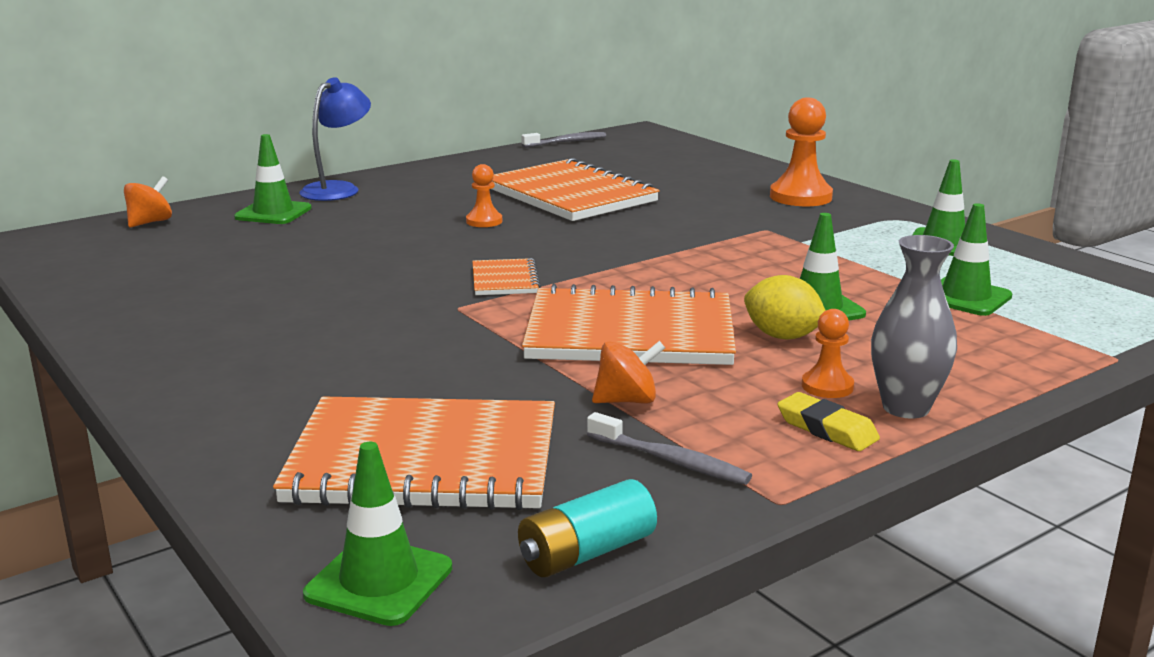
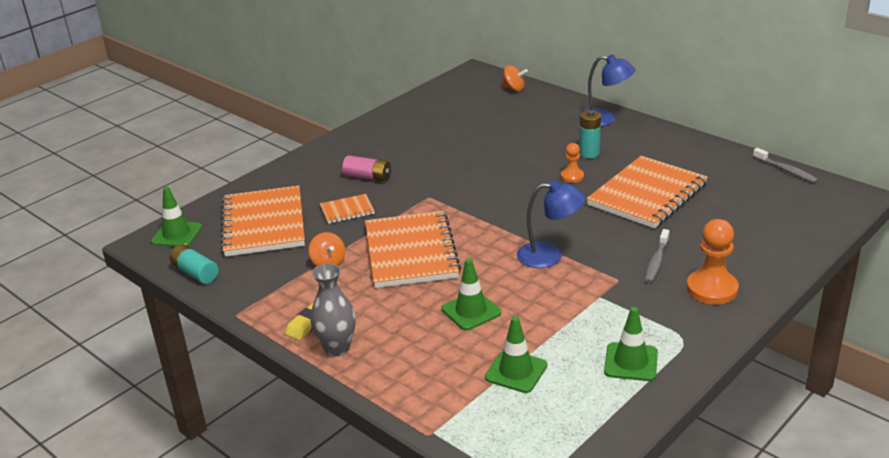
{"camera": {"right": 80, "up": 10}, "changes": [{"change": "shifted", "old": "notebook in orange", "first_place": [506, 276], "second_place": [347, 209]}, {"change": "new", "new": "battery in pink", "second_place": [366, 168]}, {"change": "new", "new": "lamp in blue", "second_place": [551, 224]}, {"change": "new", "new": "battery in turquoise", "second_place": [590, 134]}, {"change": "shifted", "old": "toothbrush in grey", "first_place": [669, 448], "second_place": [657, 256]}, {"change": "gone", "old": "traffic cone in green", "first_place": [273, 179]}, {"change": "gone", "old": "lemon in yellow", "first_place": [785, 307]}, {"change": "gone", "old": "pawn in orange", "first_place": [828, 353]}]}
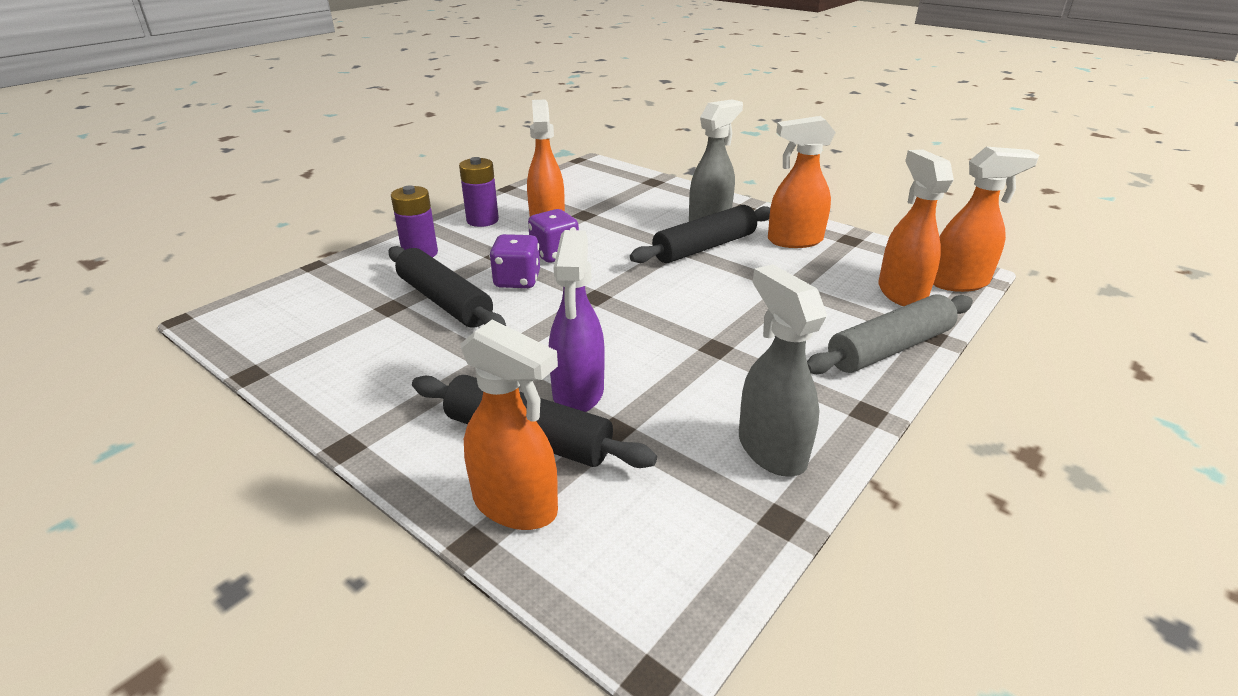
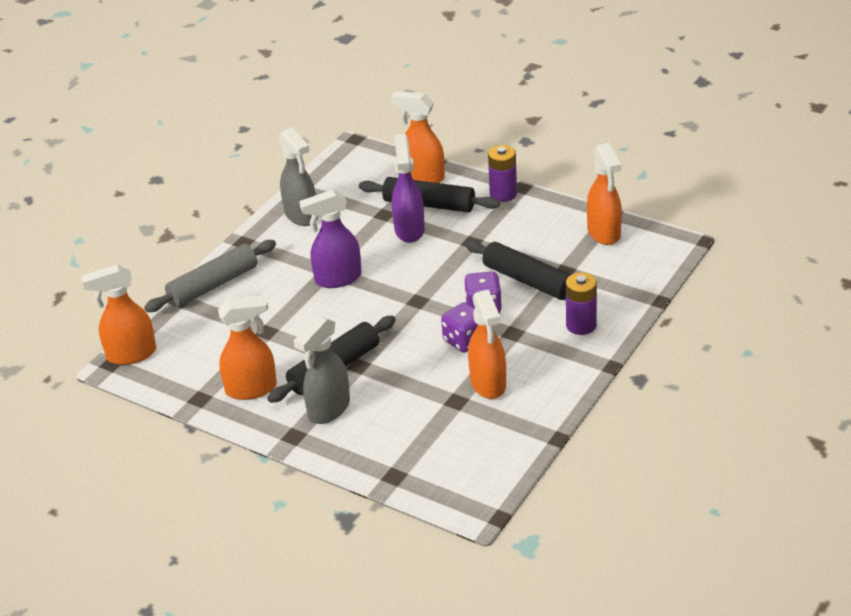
{"camera": {"right": 175, "up": 5}, "changes": [{"change": "new", "new": "spray bottle in purple", "second_place": [330, 239]}, {"change": "shifted", "old": "battery in purple", "first_place": [479, 192], "second_place": [502, 173]}, {"change": "shifted", "old": "spray bottle in orange", "first_place": [916, 228], "second_place": [604, 194]}]}
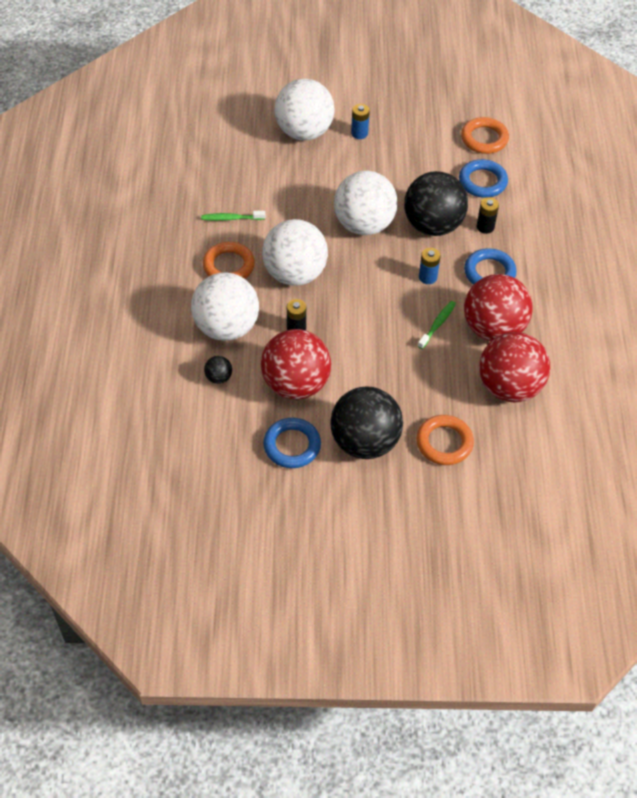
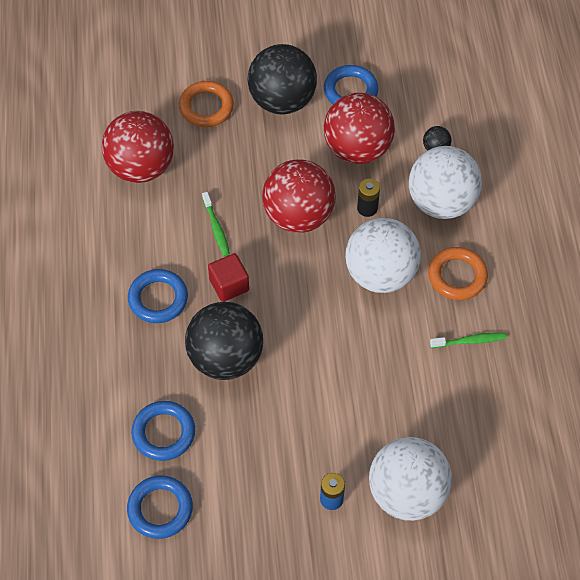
{"camera": {"right": 175, "up": 5}, "changes": [{"change": "repainted", "old": "ring in orange", "new": "ring in blue", "first_place": [485, 135], "second_place": [160, 507]}, {"change": "rotated", "old": "toothbrush in green", "first_place": [437, 325], "second_place": [216, 224], "degrees": -45}, {"change": "swapped", "old": "battery in blue", "new": "cube in red", "first_place": [430, 266], "second_place": [228, 277]}, {"change": "shifted", "old": "ball in red", "first_place": [498, 307], "second_place": [299, 196]}, {"change": "gone", "old": "ball in white", "first_place": [366, 203]}, {"change": "gone", "old": "battery in black", "first_place": [488, 215]}]}
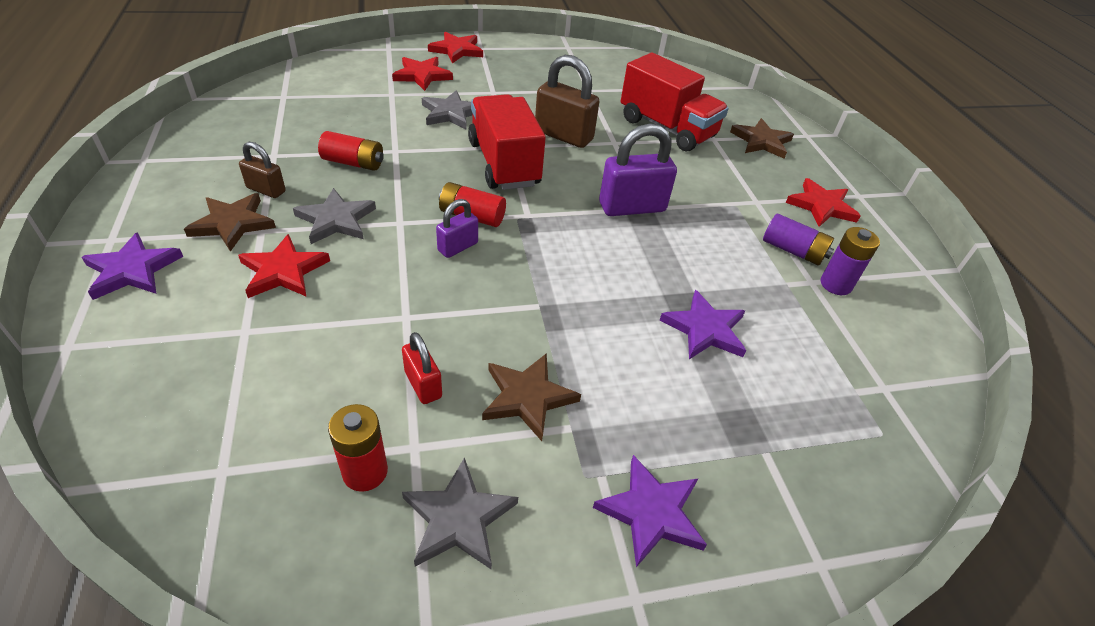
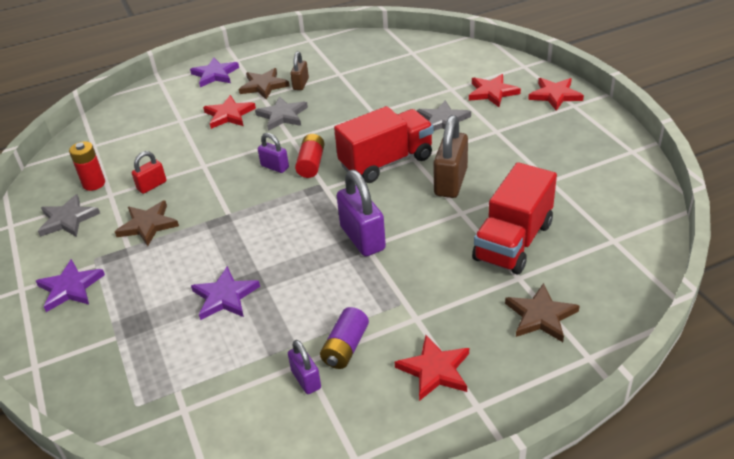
{"camera": {"right": 85, "up": -5}, "changes": [{"change": "swapped", "old": "battery in purple", "new": "padlock in purple", "first_place": [850, 261], "second_place": [304, 367]}, {"change": "gone", "old": "battery in red", "first_place": [351, 151]}]}
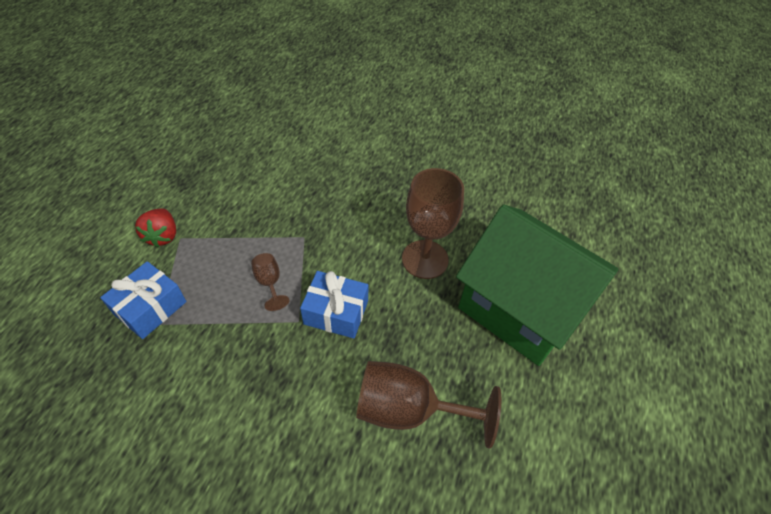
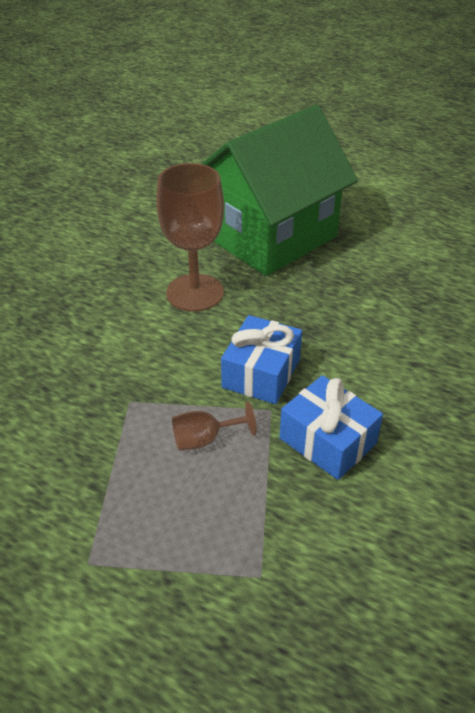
{"camera": {"right": -80, "up": -10}, "changes": [{"change": "shifted", "old": "gift in blue", "first_place": [143, 300], "second_place": [331, 427]}, {"change": "gone", "old": "strawberry in red", "first_place": [155, 227]}, {"change": "gone", "old": "goblet in brown", "first_place": [428, 405]}]}
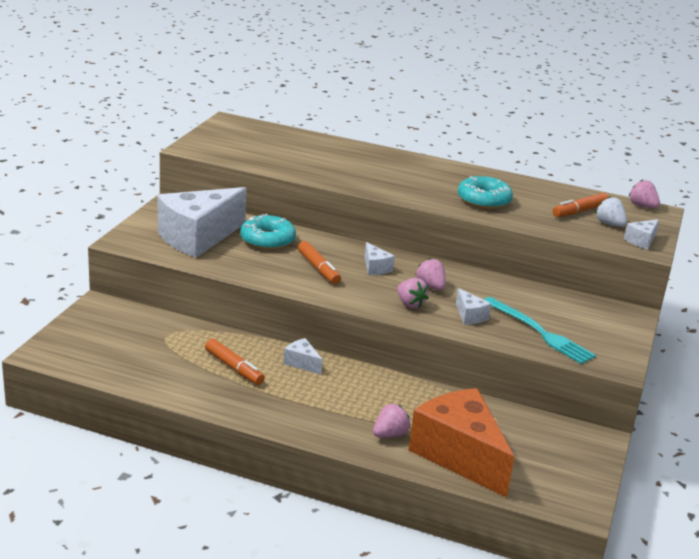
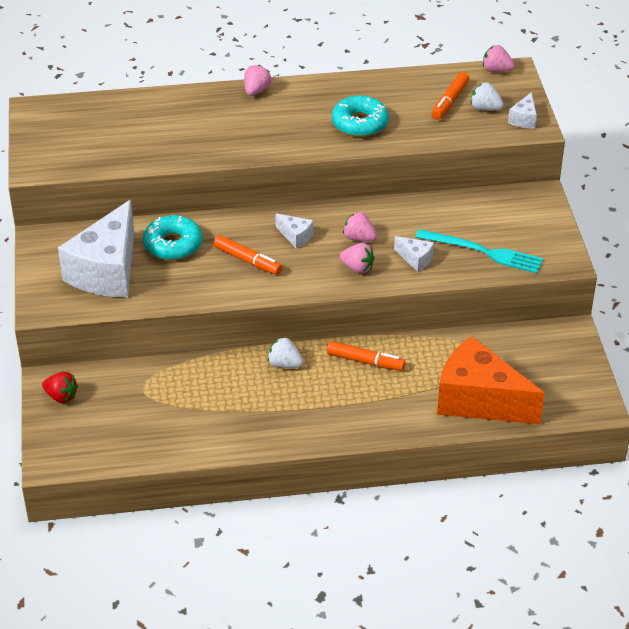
{"camera": {"right": -25, "up": 15}, "changes": [{"change": "new", "new": "strawberry in red", "second_place": [60, 387]}, {"change": "shifted", "old": "strawberry in pink", "first_place": [391, 421], "second_place": [257, 80]}, {"change": "swapped", "old": "cheese in white", "new": "strawberry in white", "first_place": [303, 356], "second_place": [285, 352]}, {"change": "shifted", "old": "marker in orange", "first_place": [235, 362], "second_place": [366, 356]}]}
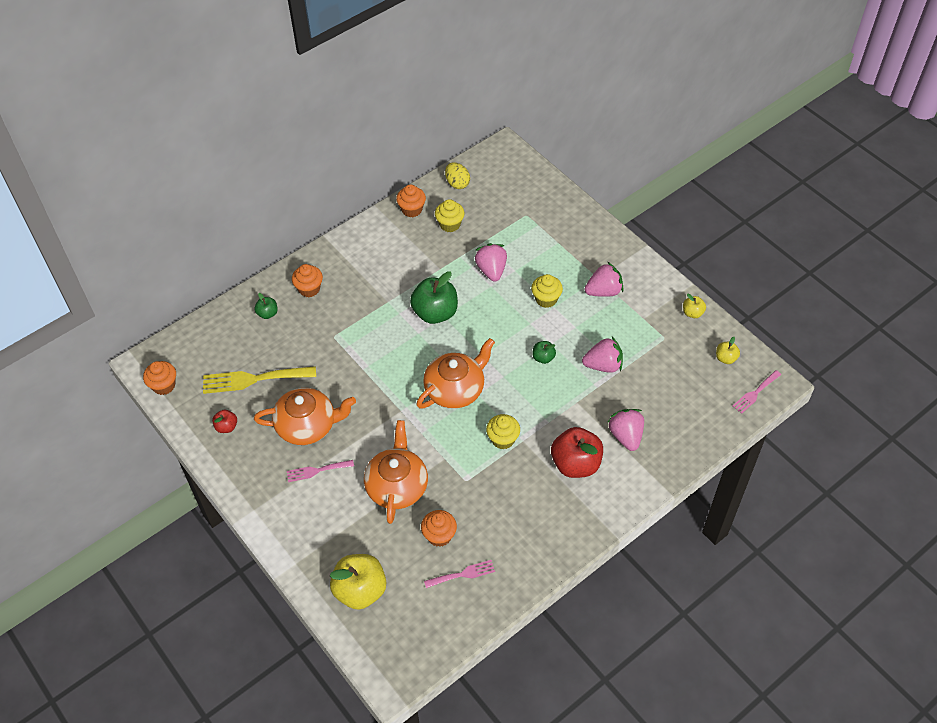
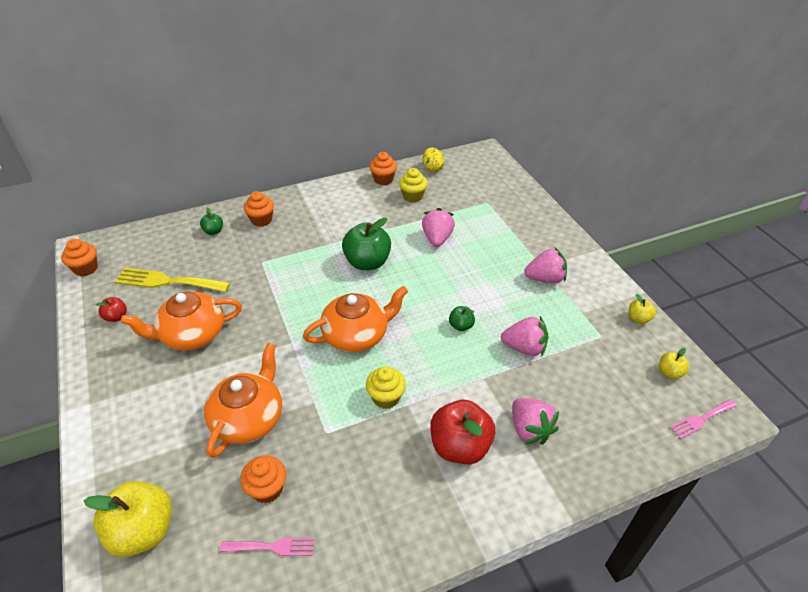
{"camera": {"right": 15, "up": -10}, "changes": [{"change": "rotated", "old": "teapot in orange", "first_place": [305, 416], "second_place": [181, 321], "degrees": 150}, {"change": "rotated", "old": "strawberry in pink", "first_place": [626, 430], "second_place": [535, 421], "degrees": 150}, {"change": "gone", "old": "fork in pink", "first_place": [320, 471]}, {"change": "gone", "old": "cupcake in yellow", "first_place": [547, 291]}]}
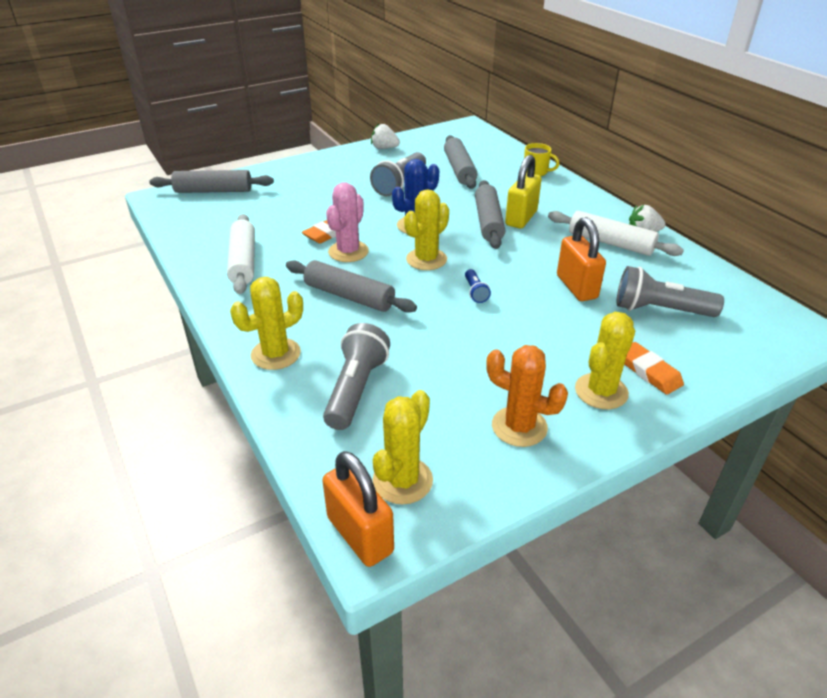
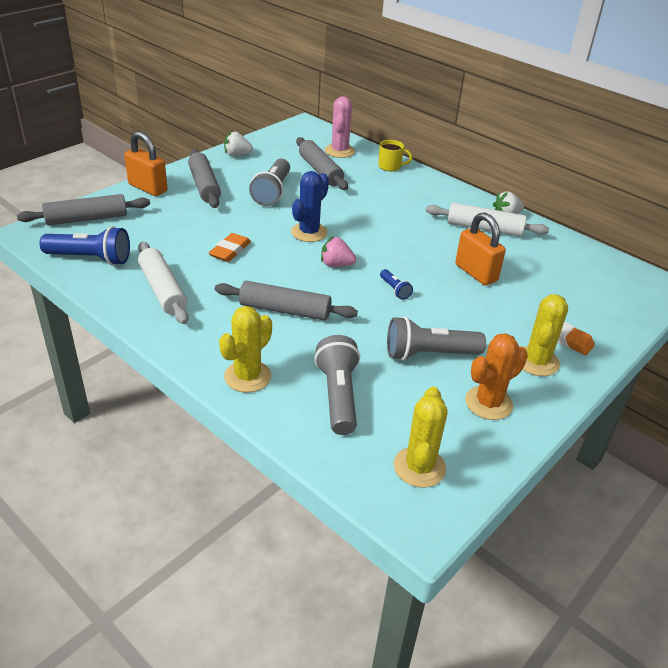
{"camera": {"right": -20, "up": 0}, "changes": [{"change": "new", "new": "flashlight in blue", "second_place": [85, 245]}, {"change": "shifted", "old": "padlock in orange", "first_place": [358, 509], "second_place": [145, 163]}, {"change": "shifted", "old": "rolling pin in grey", "first_place": [490, 214], "second_place": [204, 178]}, {"change": "swapped", "old": "cactus in yellow", "new": "strawberry in pink", "first_place": [426, 229], "second_place": [338, 251]}, {"change": "shifted", "old": "cactus in pink", "first_place": [347, 222], "second_place": [340, 127]}, {"change": "shifted", "old": "flashlight in grey", "first_place": [670, 291], "second_place": [436, 338]}, {"change": "rotated", "old": "cactus in orange", "first_place": [527, 396], "second_place": [496, 376], "degrees": -45}, {"change": "gone", "old": "padlock in yellow", "first_place": [523, 191]}]}
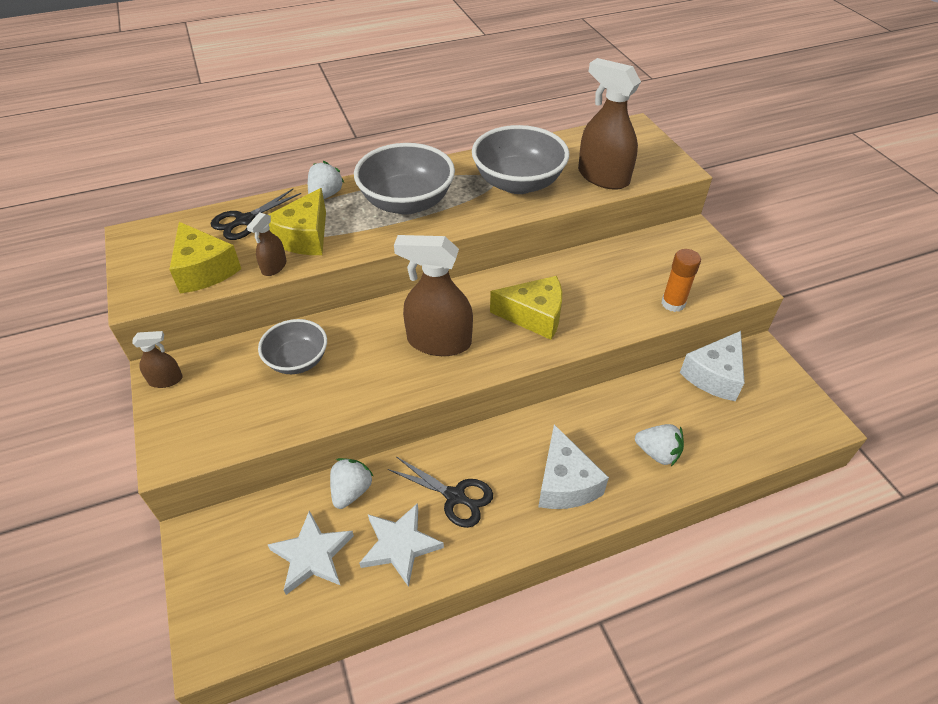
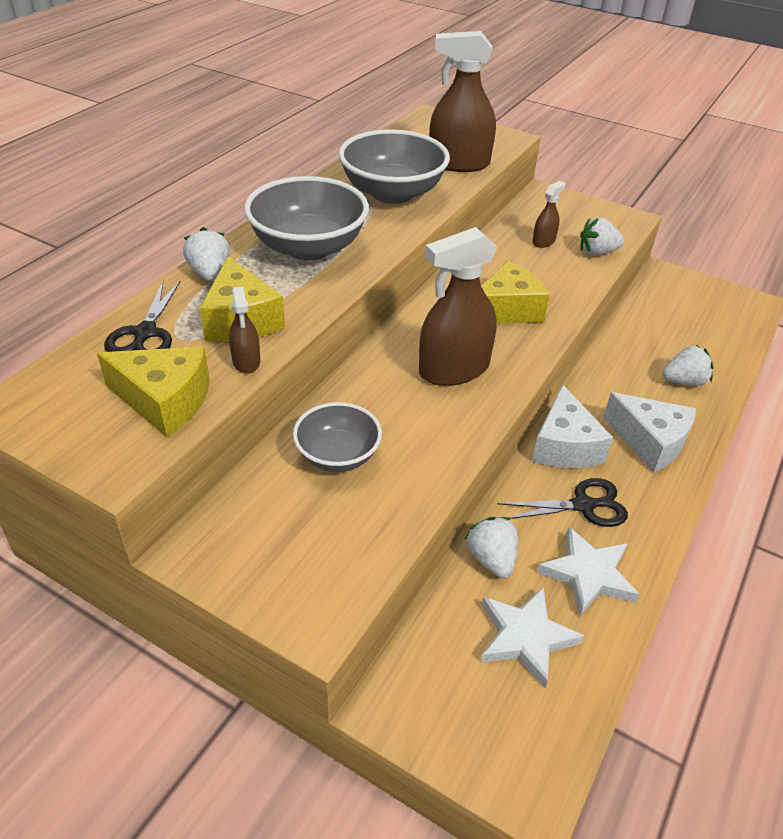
{"camera": {"right": -40, "up": -5}, "changes": [{"change": "shifted", "old": "spray bottle in brown", "first_place": [157, 359], "second_place": [549, 214]}, {"change": "shifted", "old": "cheese in white", "first_place": [712, 366], "second_place": [572, 426]}, {"change": "swapped", "old": "glue stick in orange", "new": "strawberry in white", "first_place": [681, 280], "second_place": [602, 236]}]}
